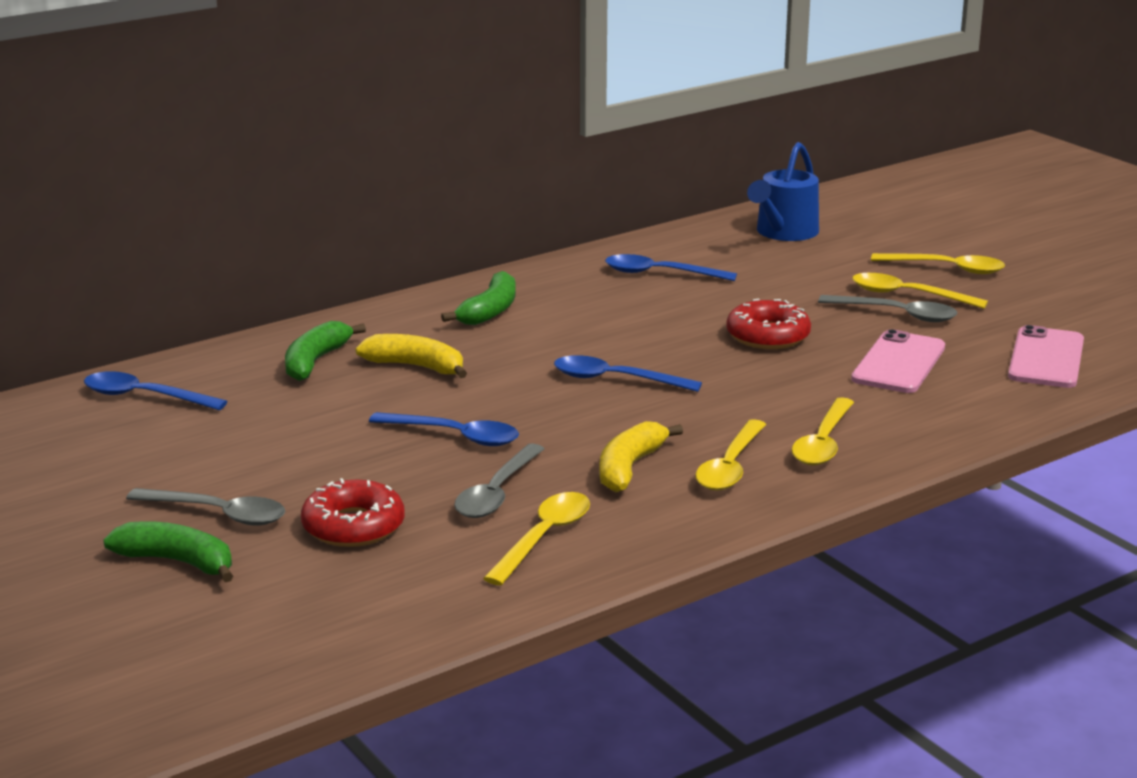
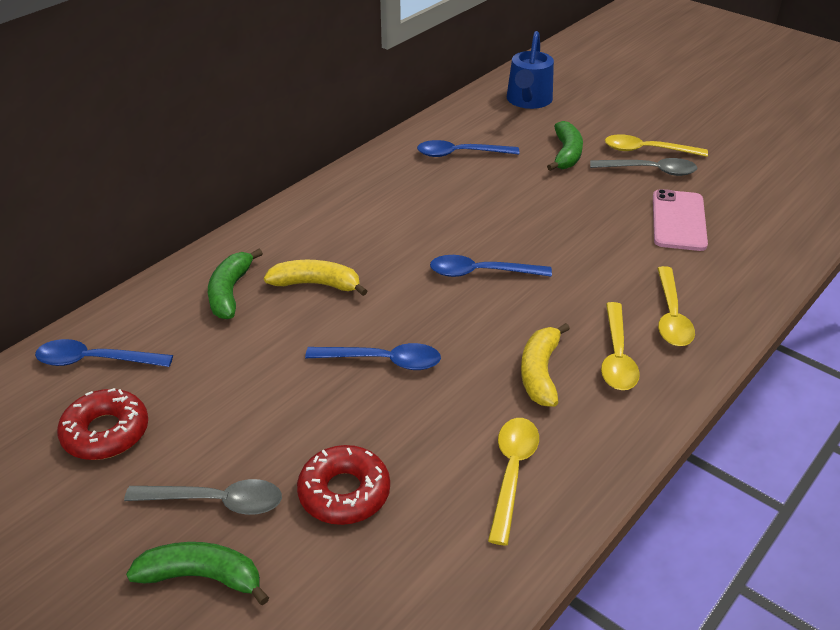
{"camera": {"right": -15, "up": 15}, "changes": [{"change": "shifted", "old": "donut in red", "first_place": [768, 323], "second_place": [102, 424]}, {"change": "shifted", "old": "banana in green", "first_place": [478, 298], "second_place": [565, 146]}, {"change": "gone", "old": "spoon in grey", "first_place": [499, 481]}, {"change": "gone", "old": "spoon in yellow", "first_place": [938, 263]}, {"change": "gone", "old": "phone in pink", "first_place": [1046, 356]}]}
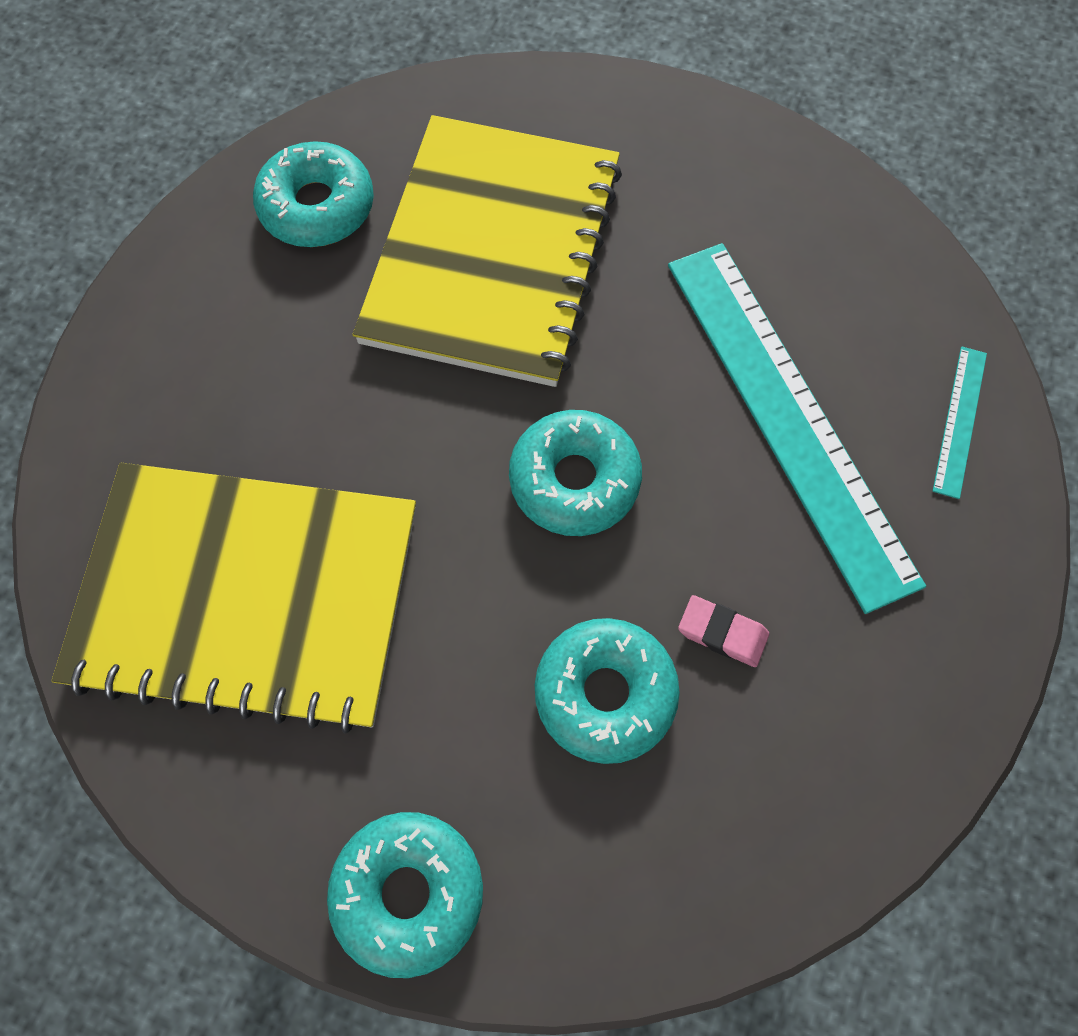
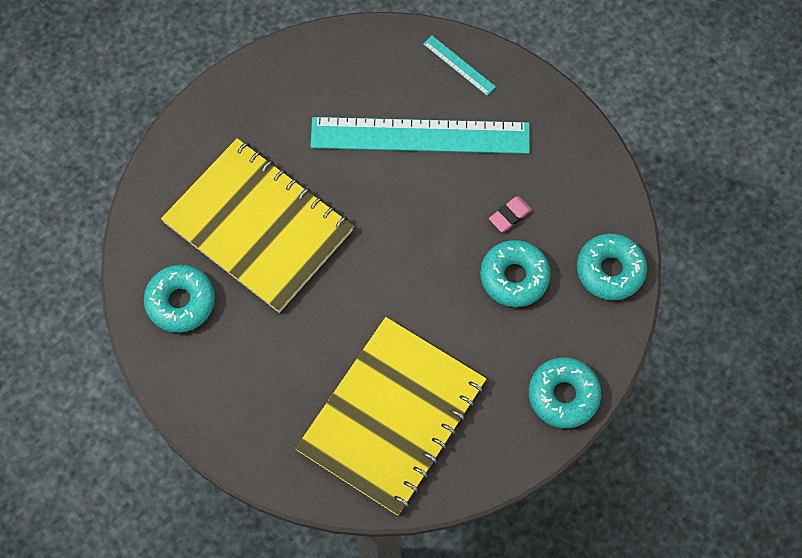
{"camera": {"right": -65, "up": 0}, "changes": [{"change": "shifted", "old": "donut in turquoise", "first_place": [575, 473], "second_place": [612, 267]}]}
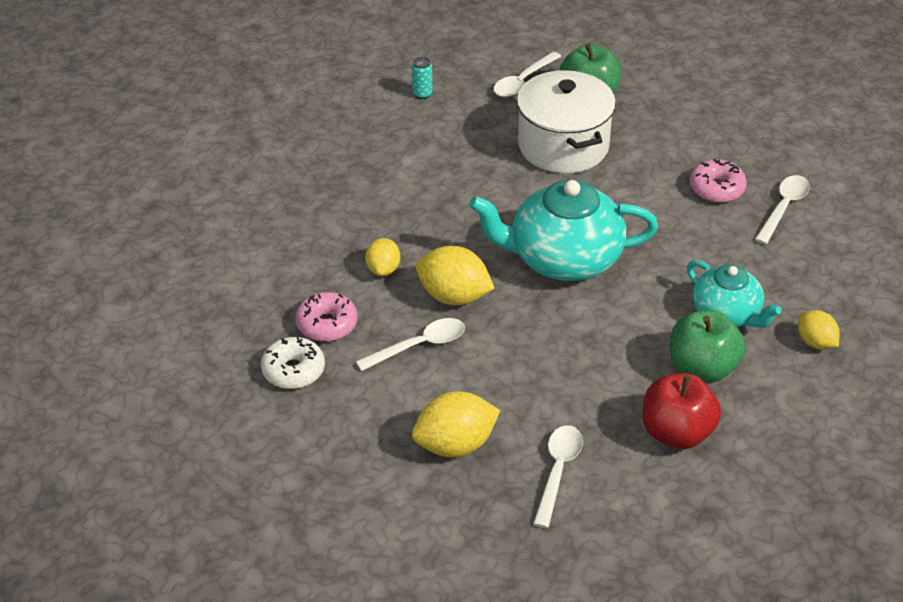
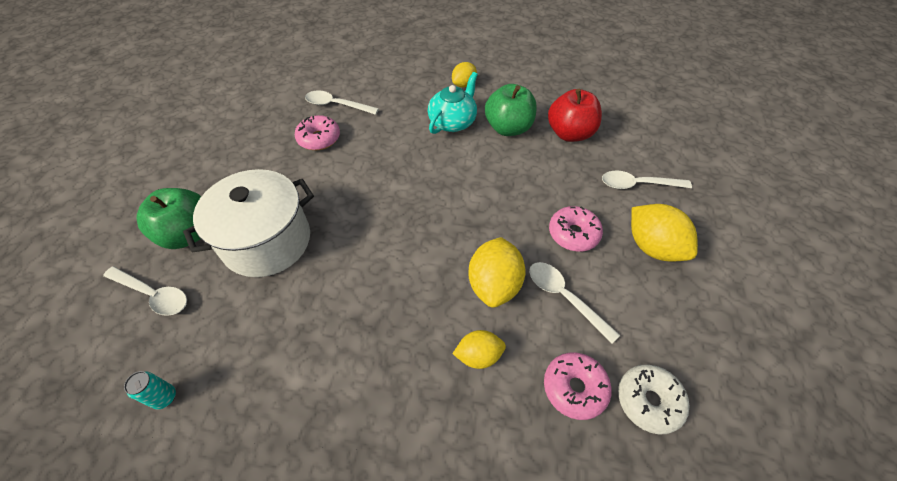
{"camera": {"right": -105, "up": 10}, "changes": [{"change": "new", "new": "donut in pink", "second_place": [576, 229]}, {"change": "gone", "old": "teapot in turquoise", "first_place": [563, 230]}]}
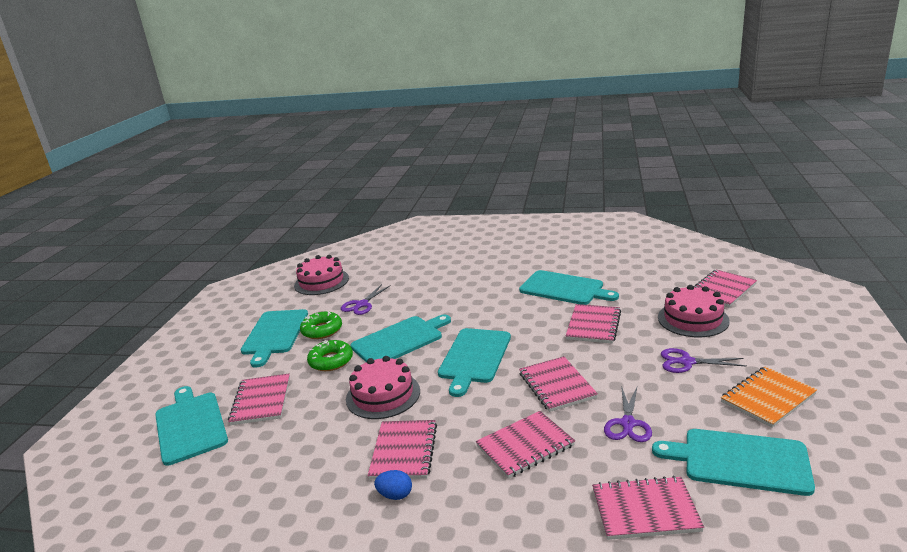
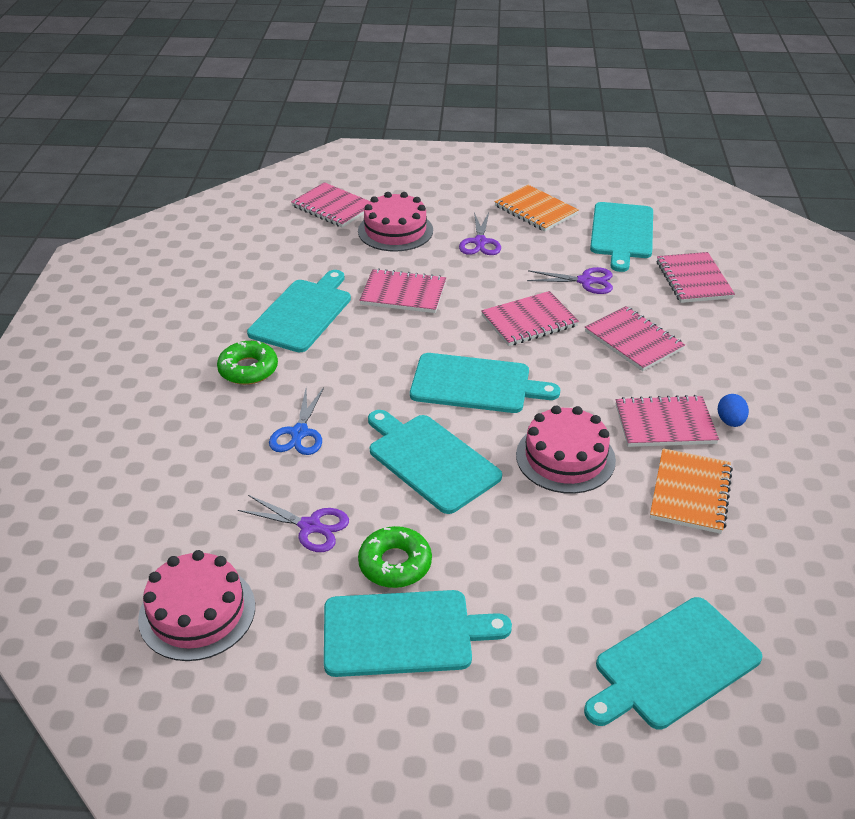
{"camera": {"right": -100, "up": 15}, "changes": [{"change": "shifted", "old": "donut in green", "first_place": [330, 355], "second_place": [247, 363]}, {"change": "new", "new": "scissors in blue", "second_place": [296, 421]}, {"change": "new", "new": "notebook in orange", "second_place": [691, 491]}, {"change": "gone", "old": "notebook in pink", "first_place": [259, 399]}]}
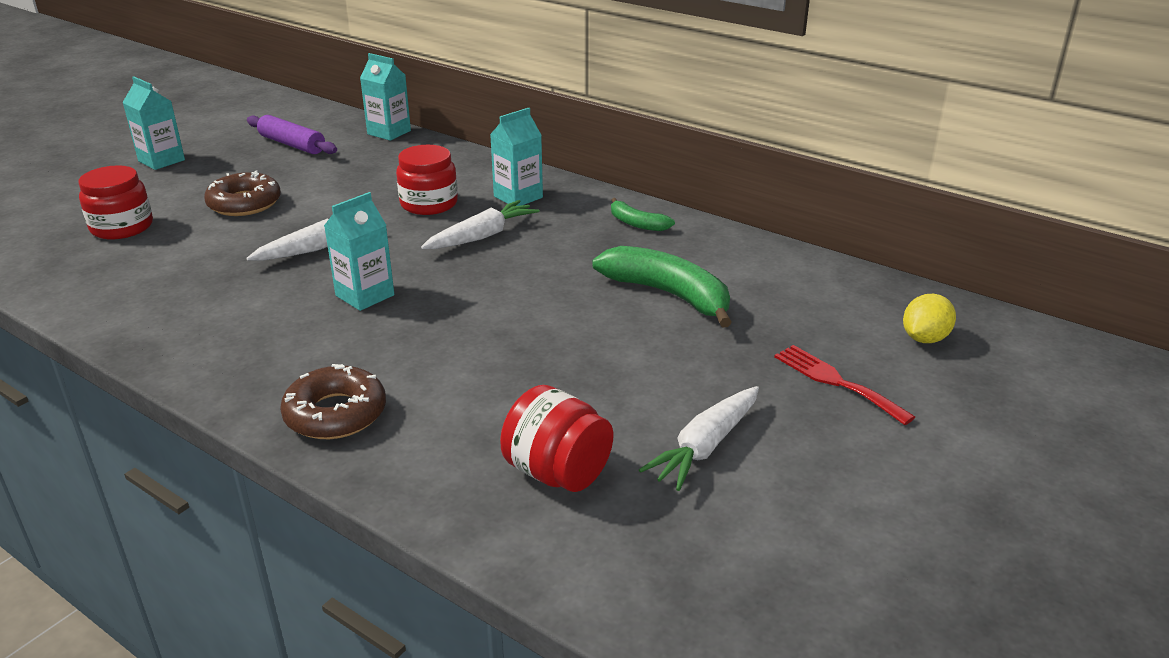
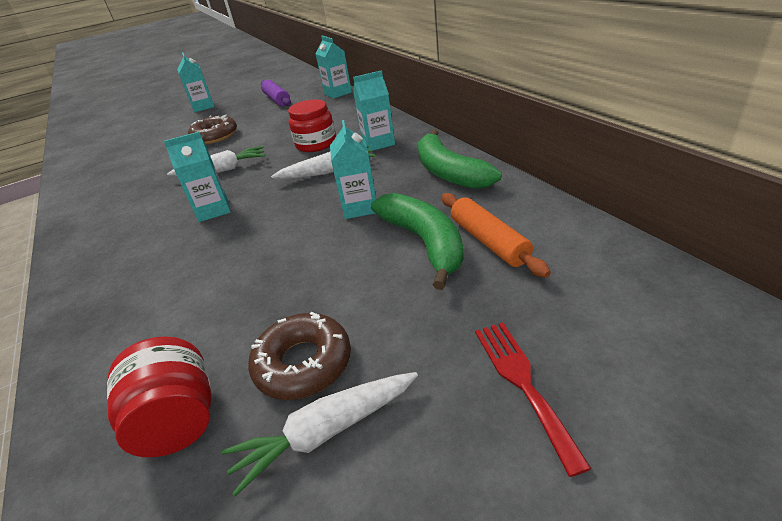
{"camera": {"right": 30, "up": 5}, "changes": [{"change": "shifted", "old": "donut in brown", "first_place": [333, 401], "second_place": [299, 356]}, {"change": "new", "new": "carton in turquoise", "second_place": [353, 169]}, {"change": "scaled", "old": "banana in green", "first_place": [643, 214], "second_place": [459, 159], "factor": 1.88}, {"change": "new", "new": "rolling pin in orange", "second_place": [496, 235]}, {"change": "gone", "old": "jar in red", "first_place": [116, 202]}, {"change": "gone", "old": "lemon in yellow", "first_place": [929, 318]}]}
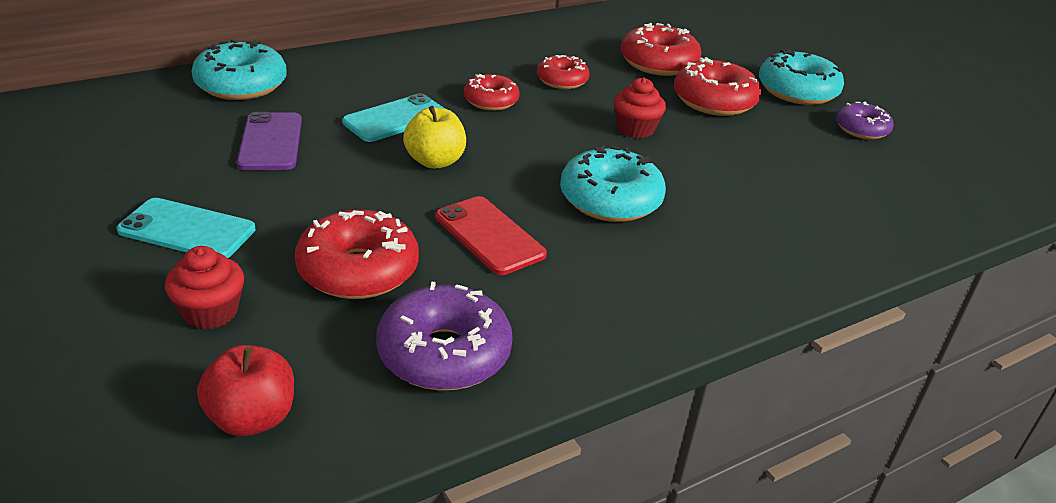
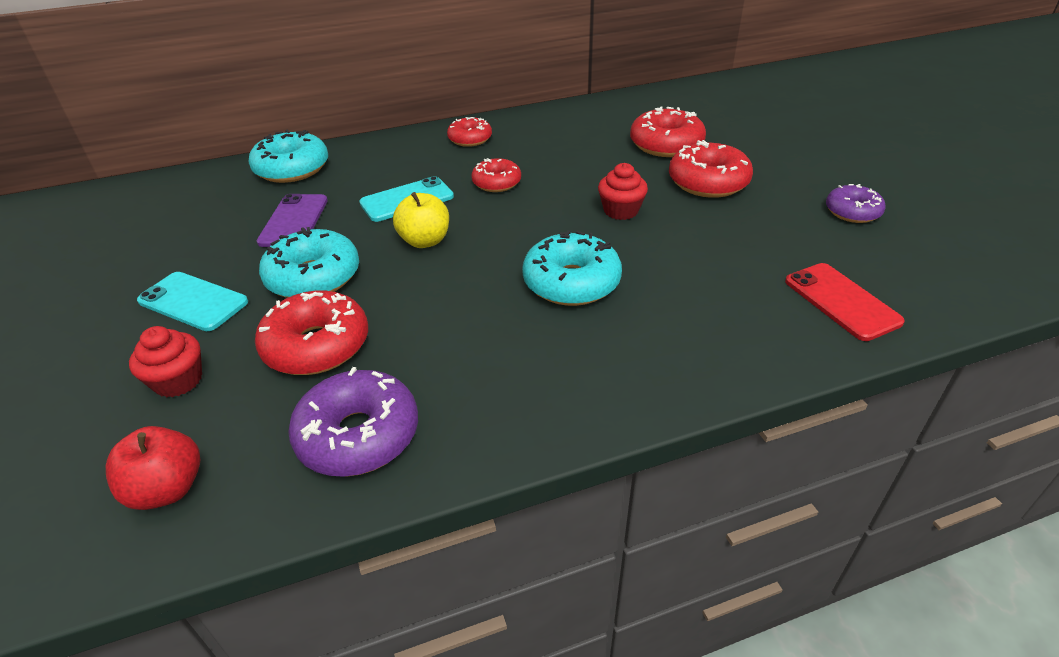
{"camera": {"right": 15, "up": 5}, "changes": [{"change": "shifted", "old": "donut in turquoise", "first_place": [801, 77], "second_place": [309, 262]}, {"change": "shifted", "old": "donut in red", "first_place": [563, 72], "second_place": [469, 132]}, {"change": "shifted", "old": "phone in red", "first_place": [491, 235], "second_place": [845, 302]}]}
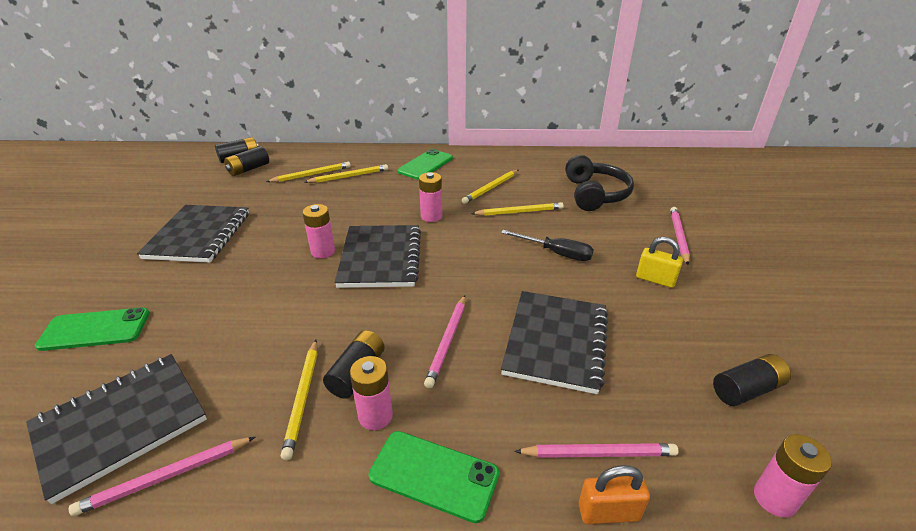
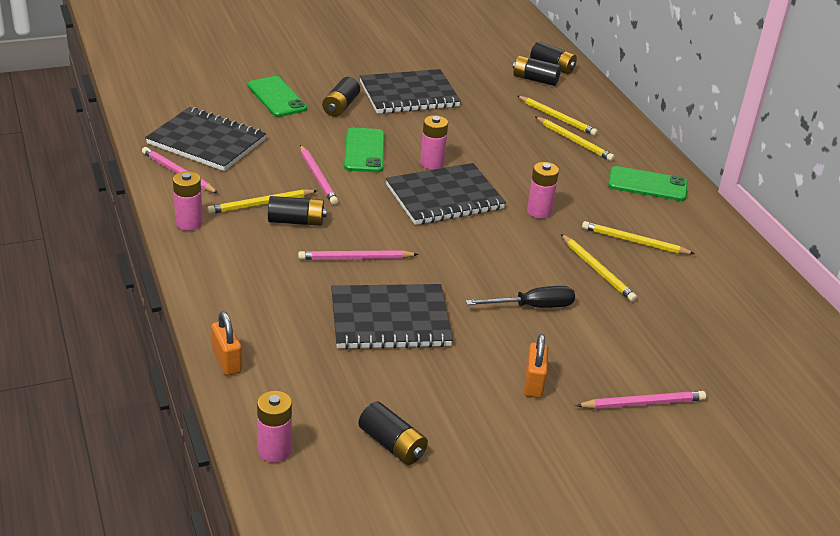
{"camera": {"right": 65, "up": 0}, "changes": [{"change": "shifted", "old": "battery in pink", "first_place": [371, 393], "second_place": [188, 201]}, {"change": "shifted", "old": "pencil in pink", "first_place": [596, 450], "second_place": [319, 175]}, {"change": "new", "new": "battery in black", "second_place": [341, 97]}, {"change": "shifted", "old": "phone in green", "first_place": [434, 477], "second_place": [364, 150]}, {"change": "rotated", "old": "screwdriver in black", "first_place": [547, 245], "second_place": [520, 297], "degrees": -105}, {"change": "repainted", "old": "padlock in yellow", "new": "padlock in orange", "first_place": [659, 262], "second_place": [536, 366]}, {"change": "gone", "old": "headphones in black", "first_place": [599, 183]}]}
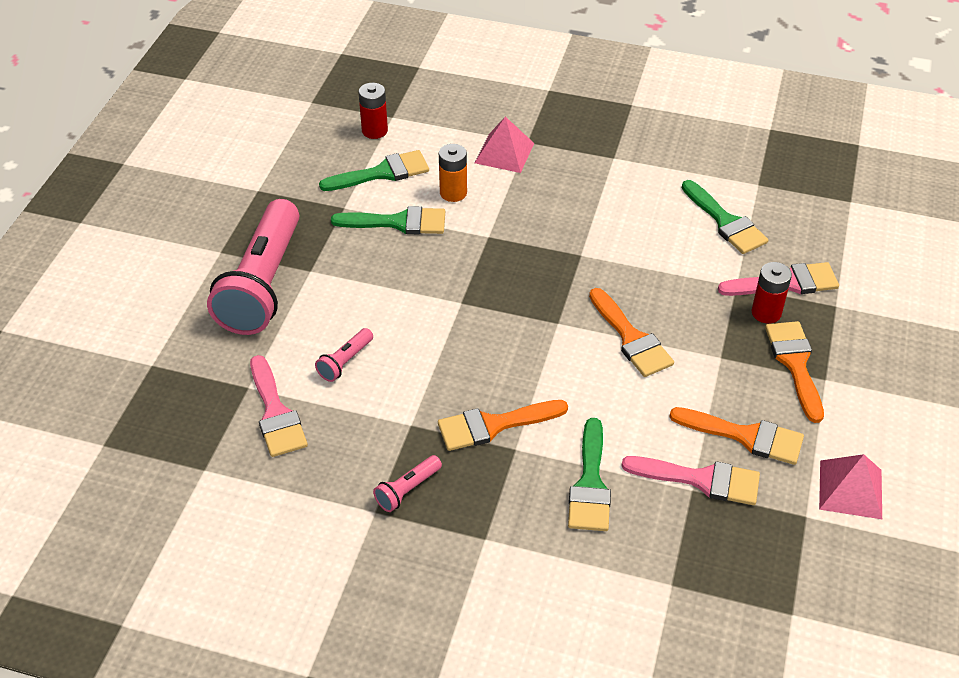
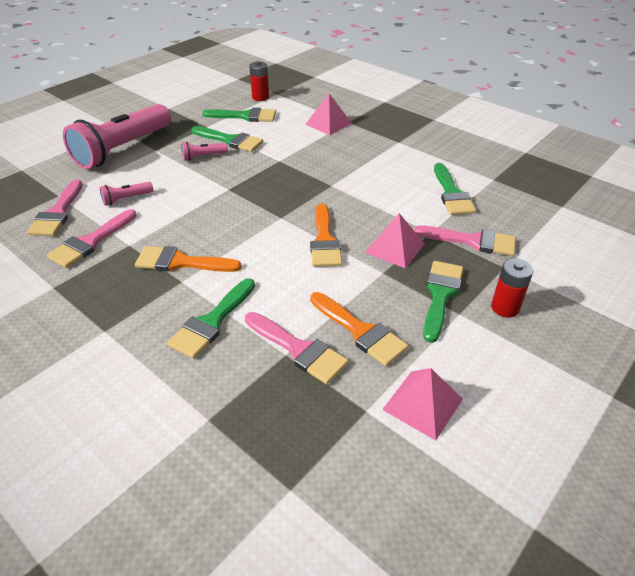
{"camera": {"right": 25, "up": -5}, "changes": [{"change": "new", "new": "brush in pink", "second_place": [91, 238]}, {"change": "shifted", "old": "flashlight in pink", "first_place": [407, 483], "second_place": [204, 151]}, {"change": "new", "new": "pyramid in pink", "second_place": [395, 241]}, {"change": "repainted", "old": "brush in orange", "new": "brush in green", "first_place": [794, 372], "second_place": [443, 302]}, {"change": "shifted", "old": "battery in red", "first_place": [771, 293], "second_place": [512, 288]}, {"change": "gone", "old": "battery in orange", "first_place": [453, 173]}]}
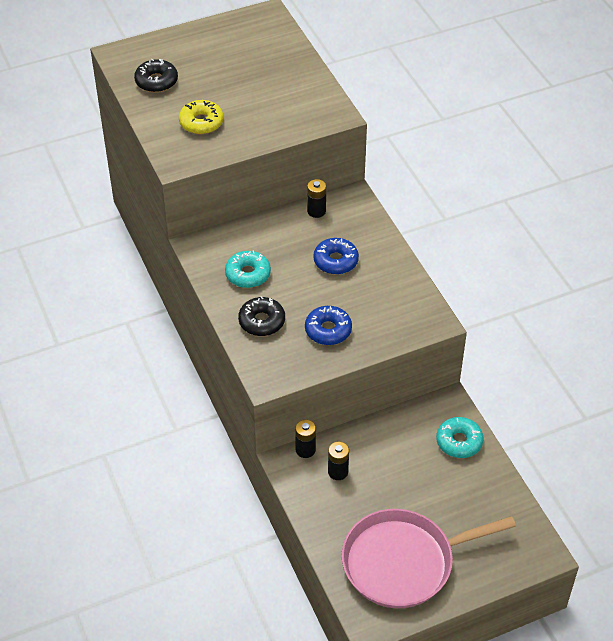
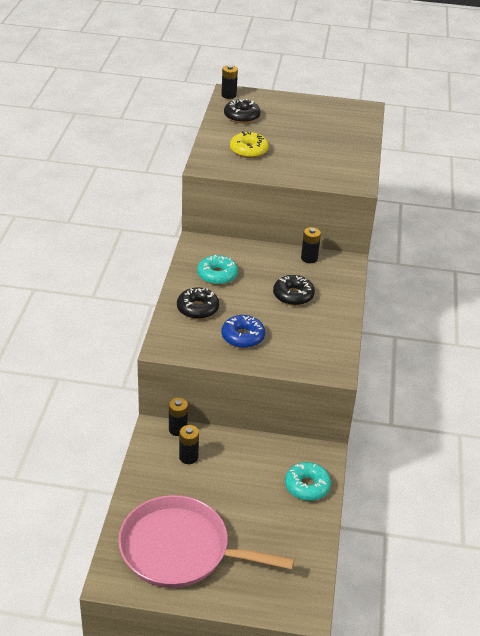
{"camera": {"right": 30, "up": -10}, "changes": [{"change": "new", "new": "battery in black", "second_place": [229, 82]}, {"change": "repainted", "old": "donut in blue", "new": "donut in black", "first_place": [336, 256], "second_place": [294, 290]}]}
